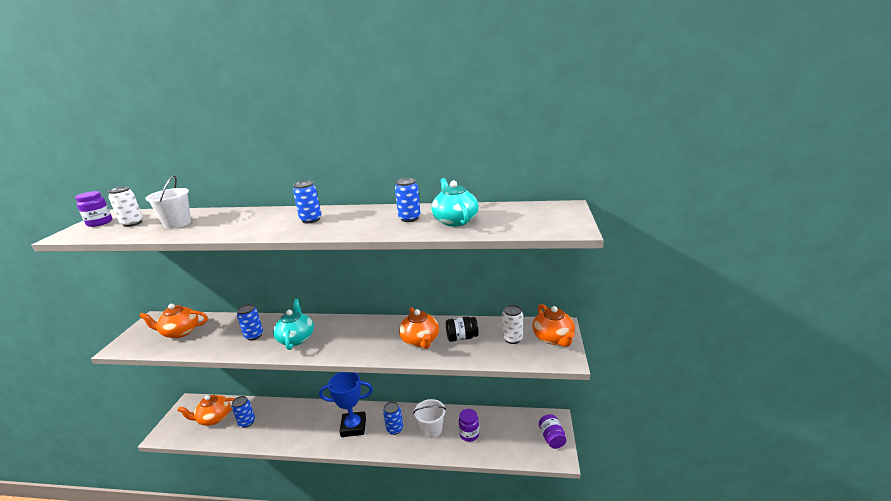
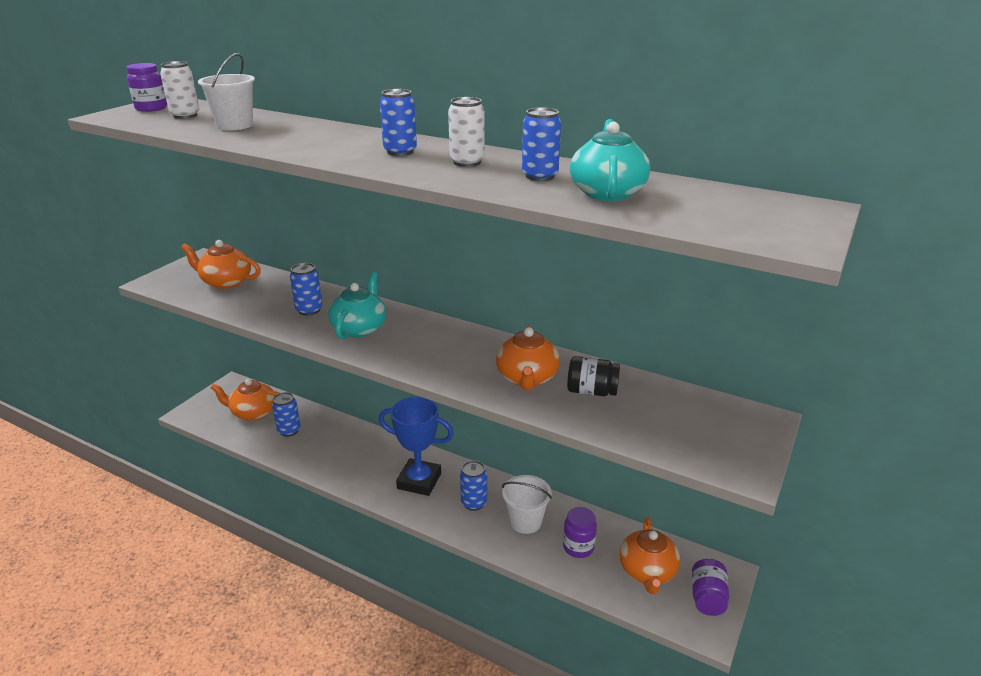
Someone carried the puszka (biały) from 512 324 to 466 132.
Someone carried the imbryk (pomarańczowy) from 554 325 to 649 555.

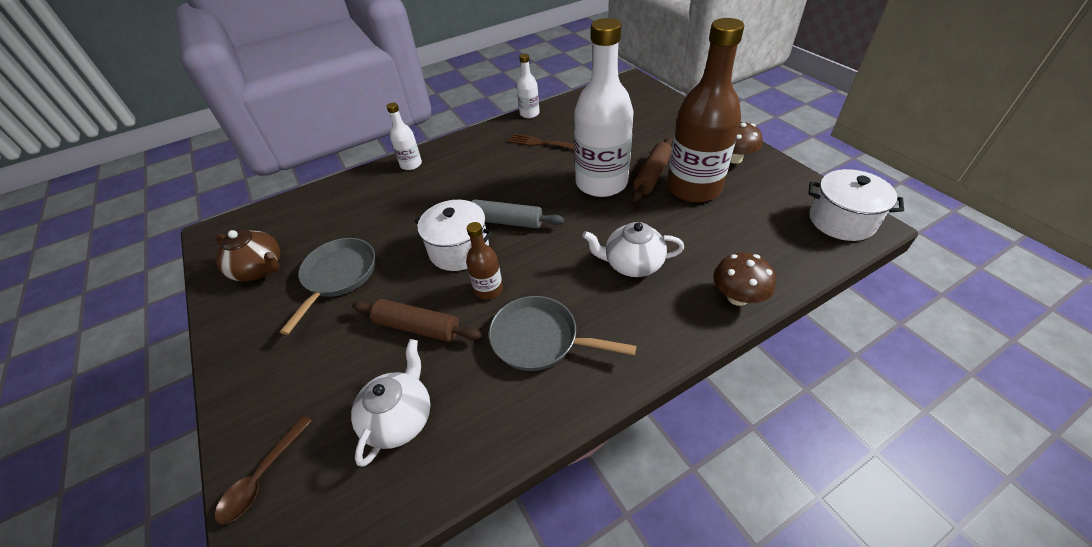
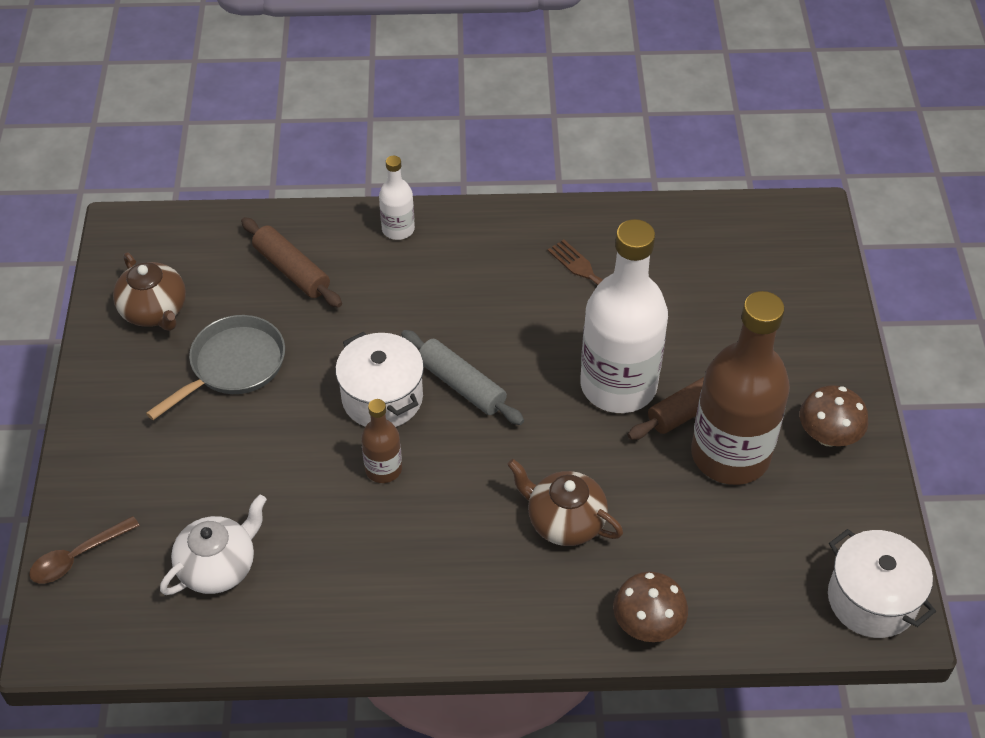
Someone carried the wałek do ciasta (brązowy) from 417 320 to 291 262.
Someone took away the patelnia (szary) at 562 333.
Someone took away the butelka (biały) at 528 86.
Someone repainted the imbryk (biały) at 633 249, which became the imbryk (brązowy) at 565 502.

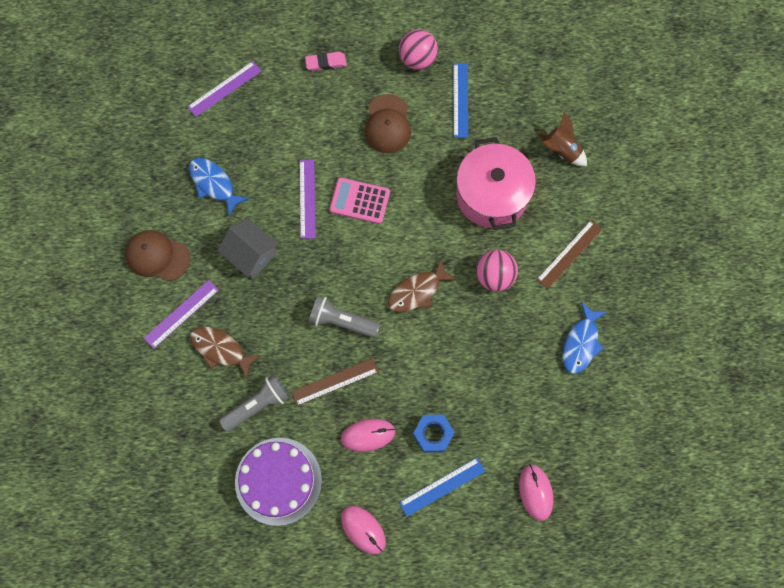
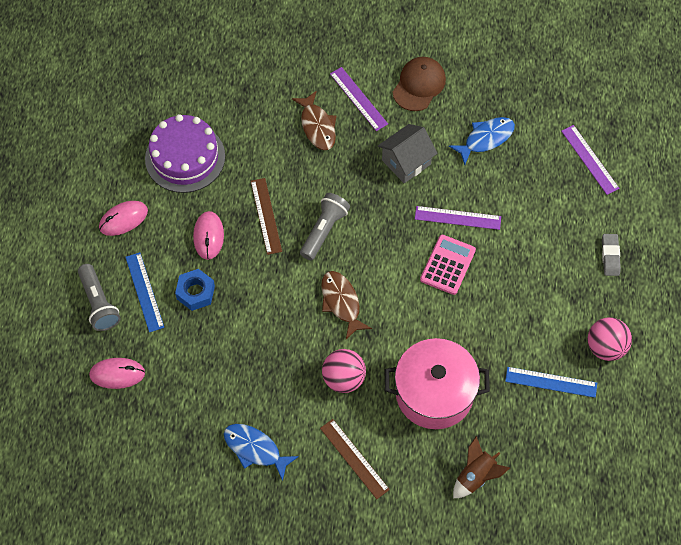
Someone rotated the ryba (brązowy) at 226 352 by 120 degrees clockwise.
Someone carried the latarka (szary) from 254 403 to 99 297.
Someone repainted the gumka do mazania (różowy) at 326 61, which became the gumka do mazania (szary) at 611 255.
Someone took away the czapka (brązowy) at 388 123.

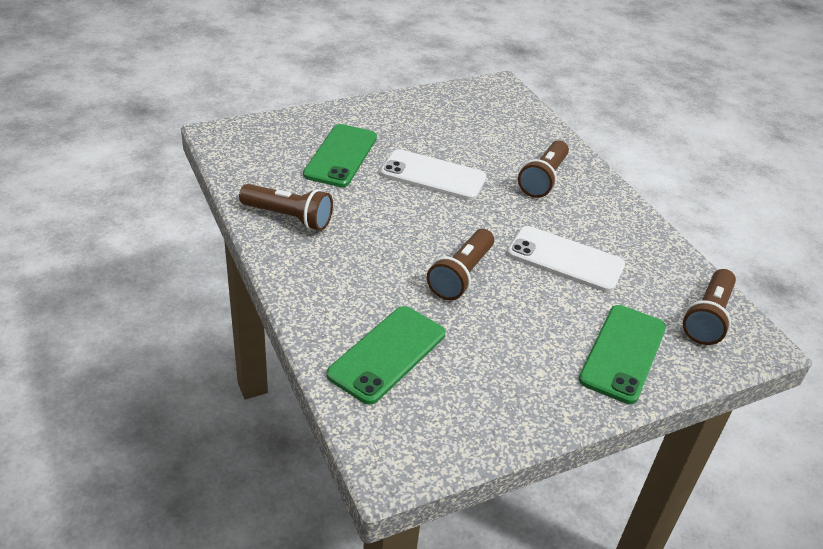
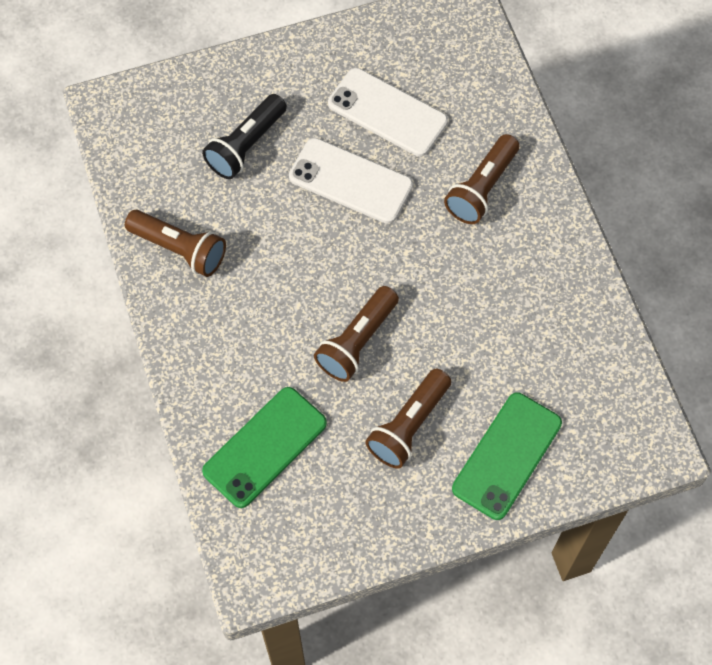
Someone swapped the telefon (zielony) at 340 155 for the latarka (czarny) at 244 136.
Someone carried the telefon (biały) from 566 259 to 388 112.
Someone carried the latarka (brązowy) from 709 307 to 408 419.

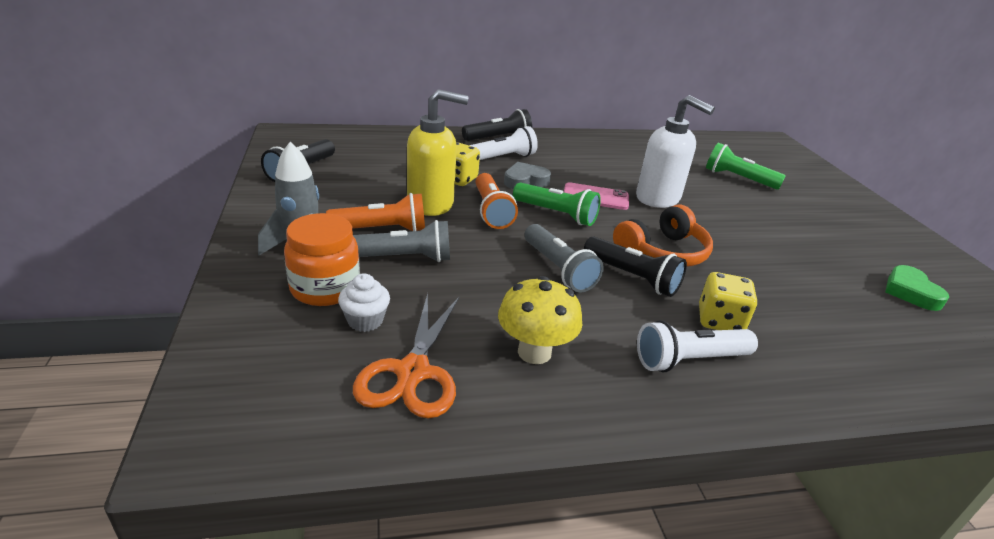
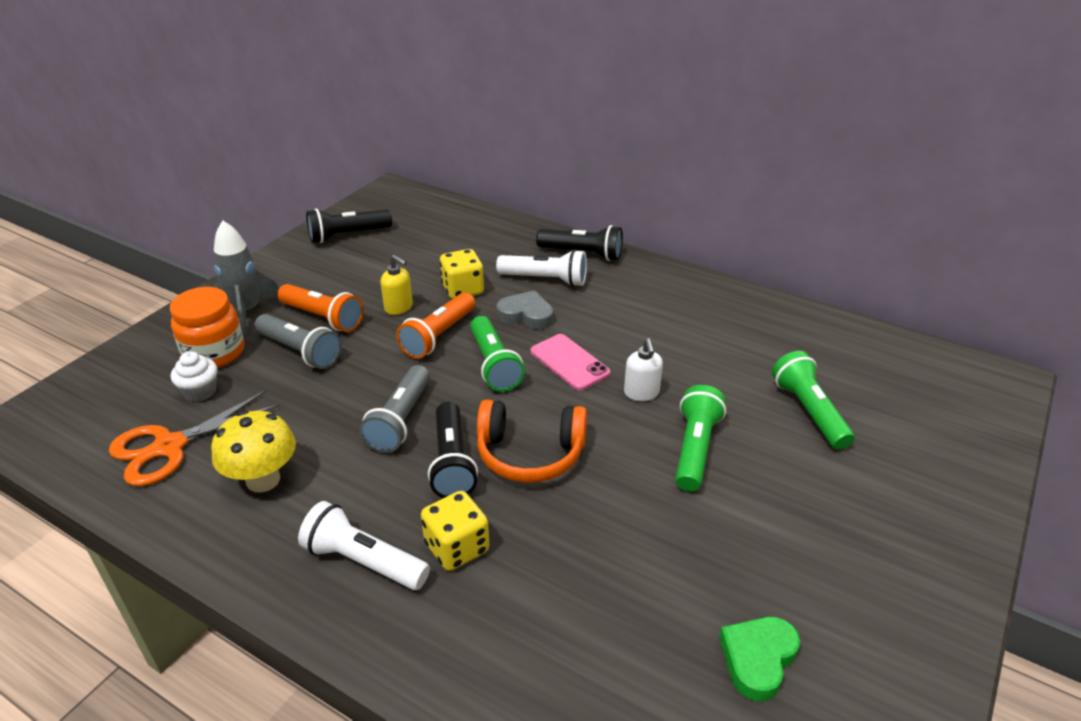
Someone scaled the dozownik mydła (żółty) at 438 152 by 0.51.
Someone scaled the dozownik mydła (biały) at 675 151 by 0.51.
Someone put down the latarka (zielony) at 700 438.

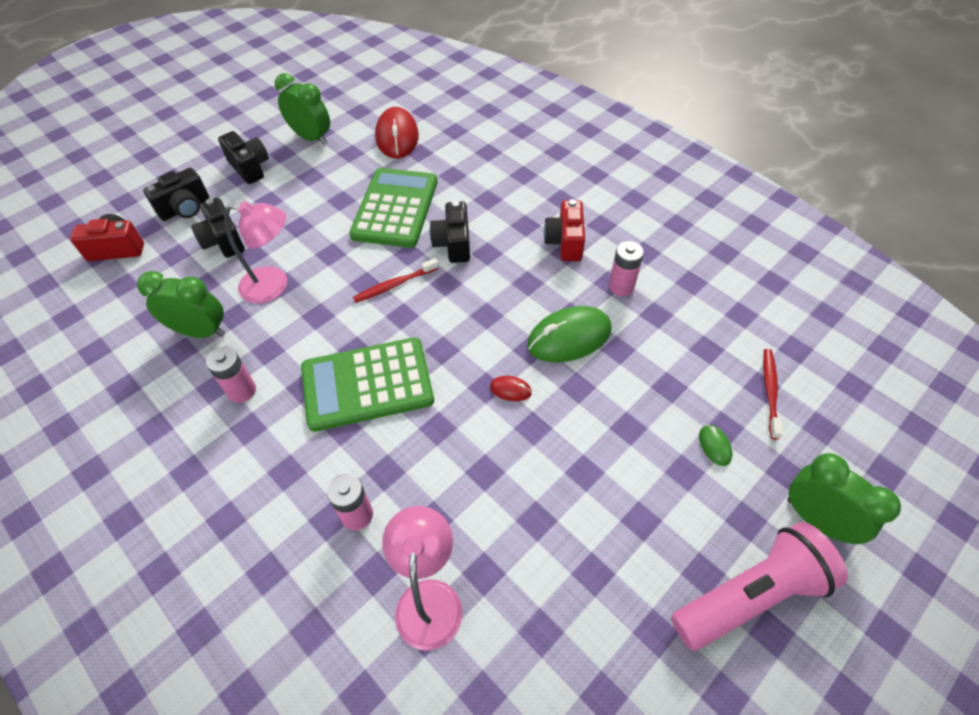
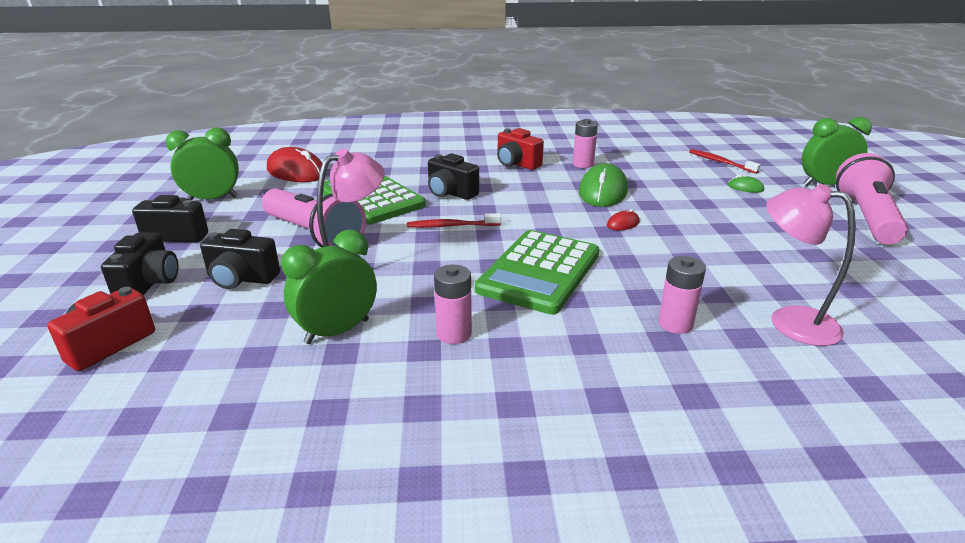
Someone rotated the szczoteczka do zębów (czerwony) at 395 280 by 75 degrees clockwise.
Someone put down the latarka (różowy) at 314 217.

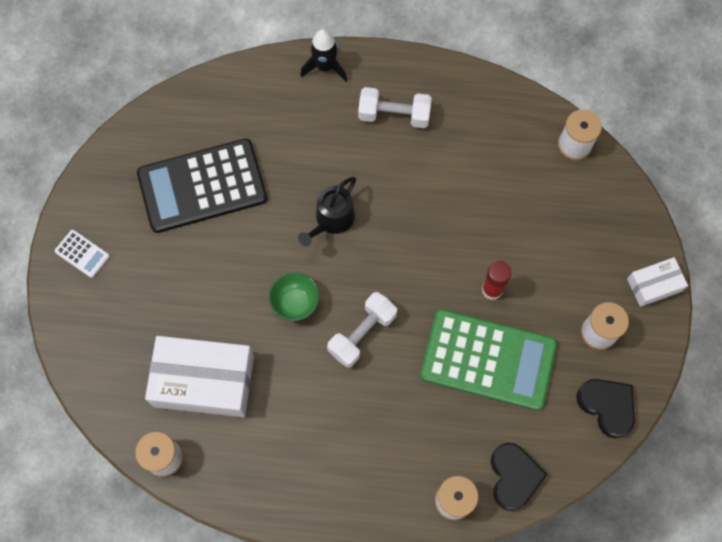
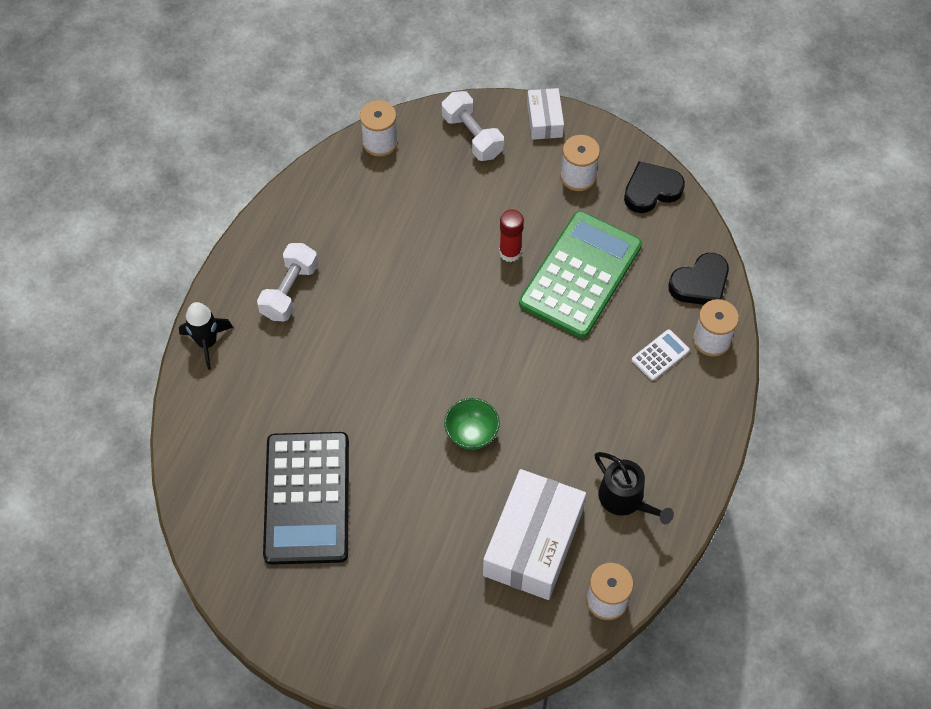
Someone carried the kalkulator (biały) from 82 254 to 661 355.
Someone carried the konewka (czarny) from 327 211 to 634 488.
Someone carried the hantel (biały) from 362 330 to 473 126.
Someone rotated the serce (czarny) at 519 477 by 135 degrees clockwise.

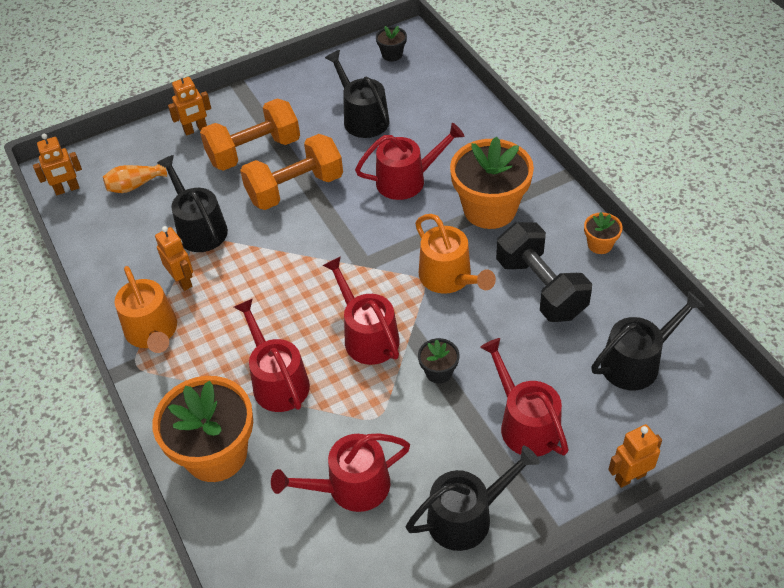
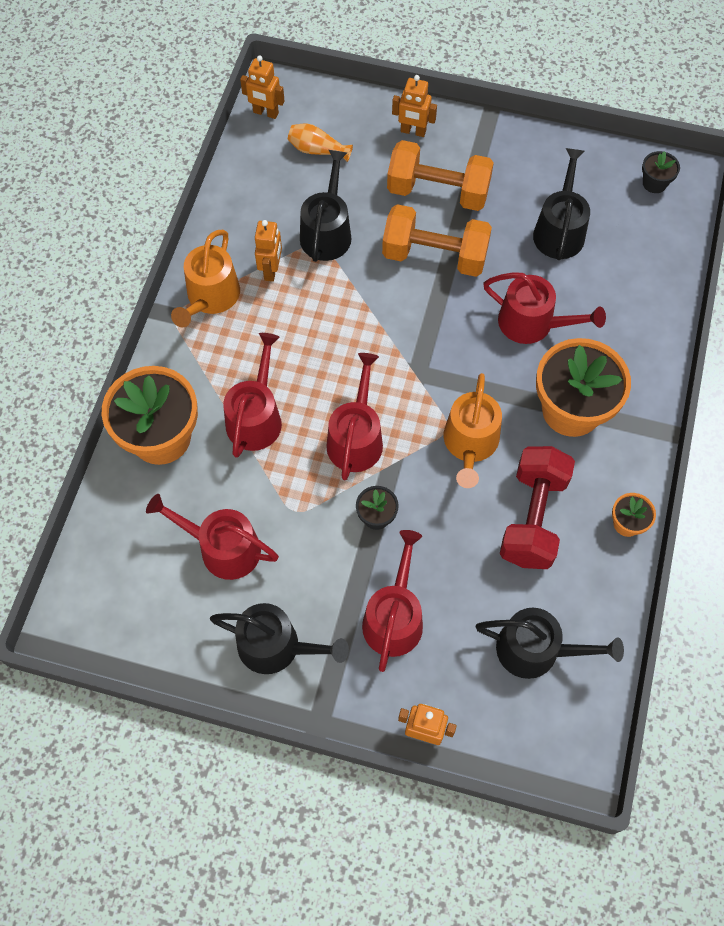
Someone repainted the hantel (czarny) at 544 272, which became the hantel (czerwony) at 537 507.

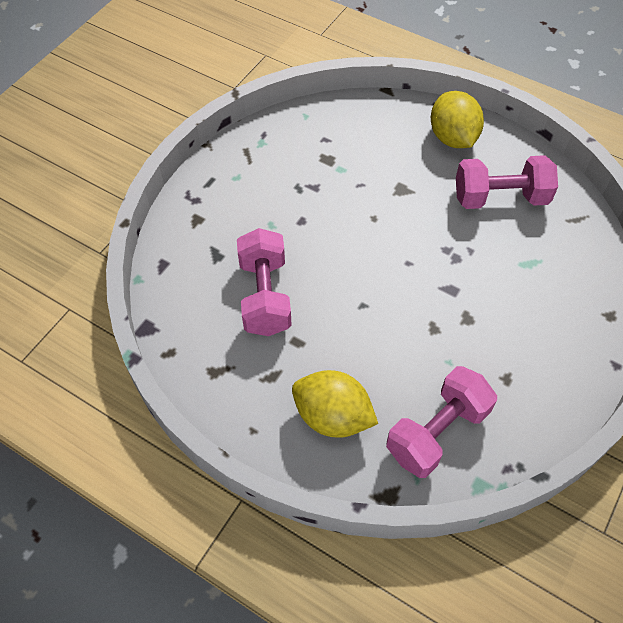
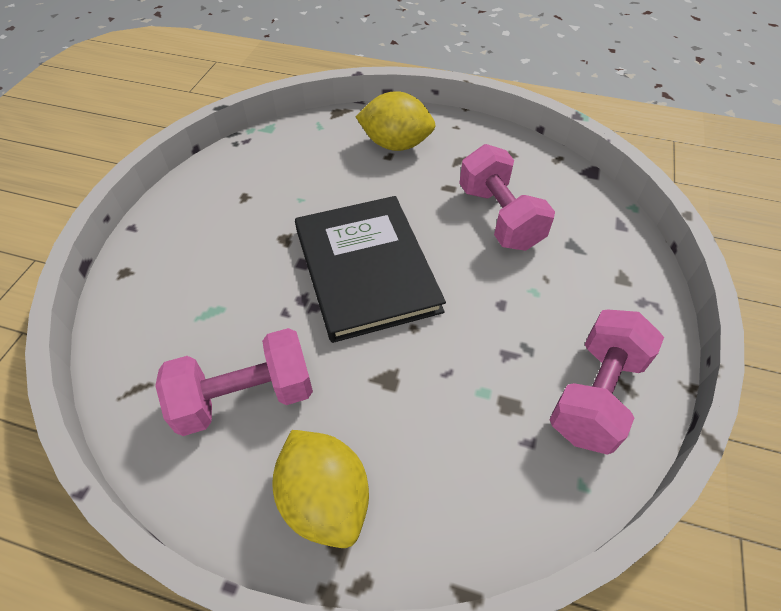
Someone carried the hantel (różowy) from 441 422 to 606 382.
Someone put down the książka (czarny) at 370 269.

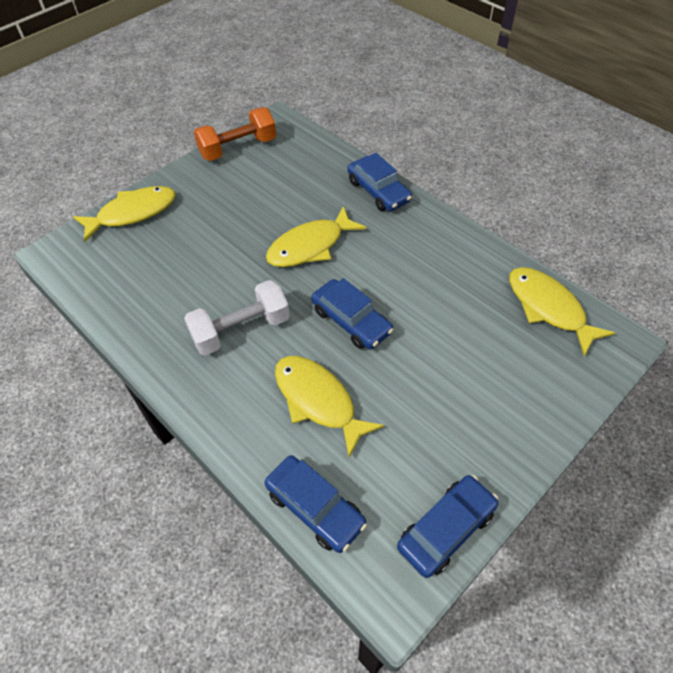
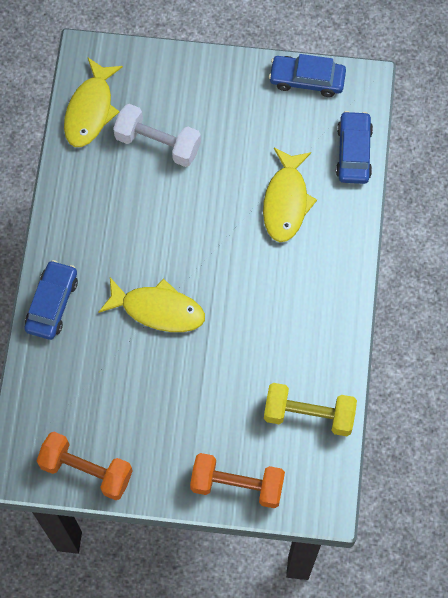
Someone swapped the ryba (żółty) at 124 214 for the hantel (pomarańczowy) at 237 480.
Someone carried the hantel (biały) from 237 318 to 157 135.
Someone took away the samochód (niebieski) at 352 313.
Someone put down the hantel (żółty) at 310 409.

